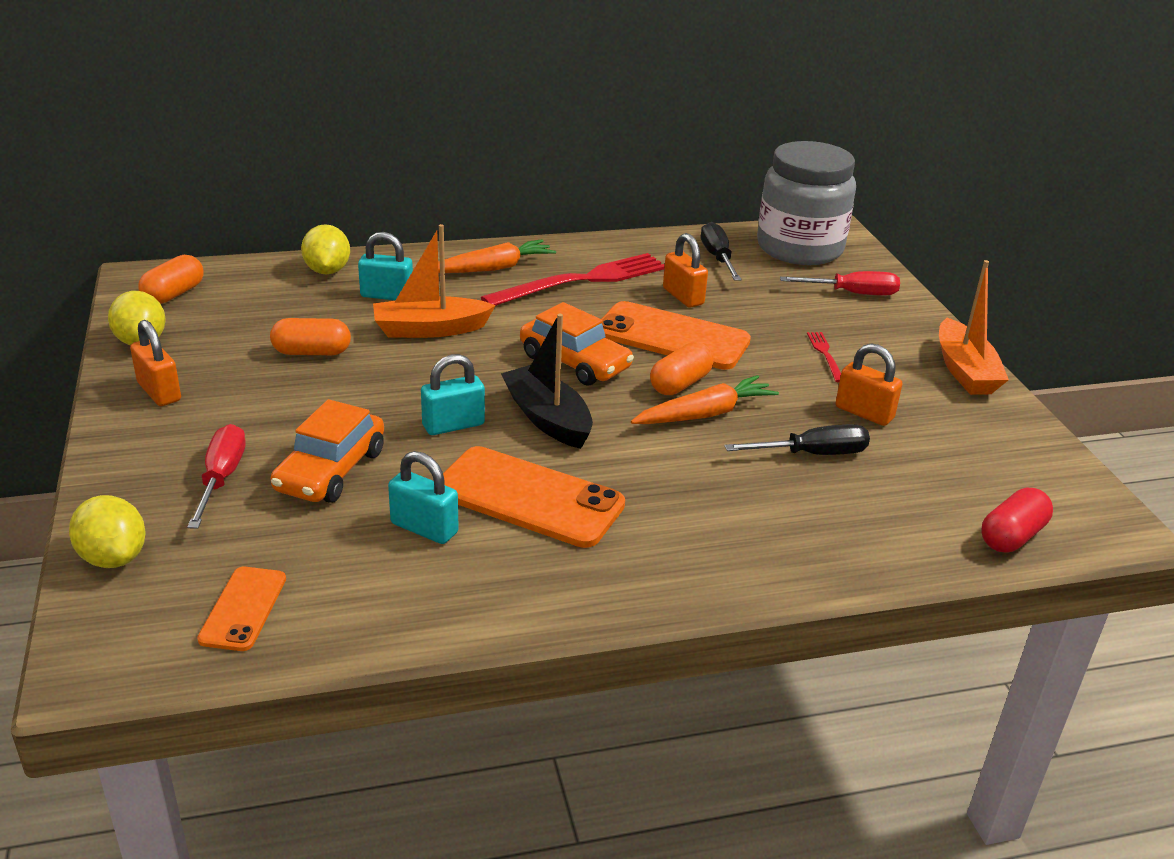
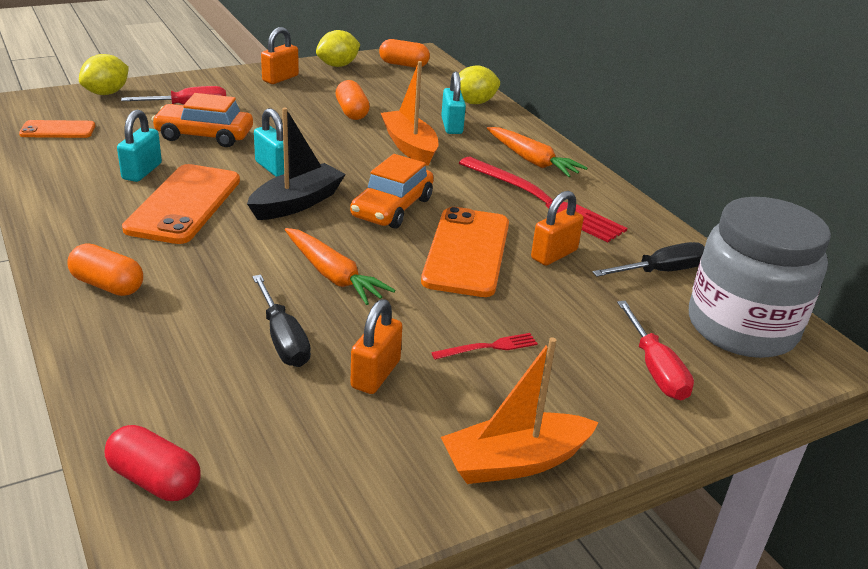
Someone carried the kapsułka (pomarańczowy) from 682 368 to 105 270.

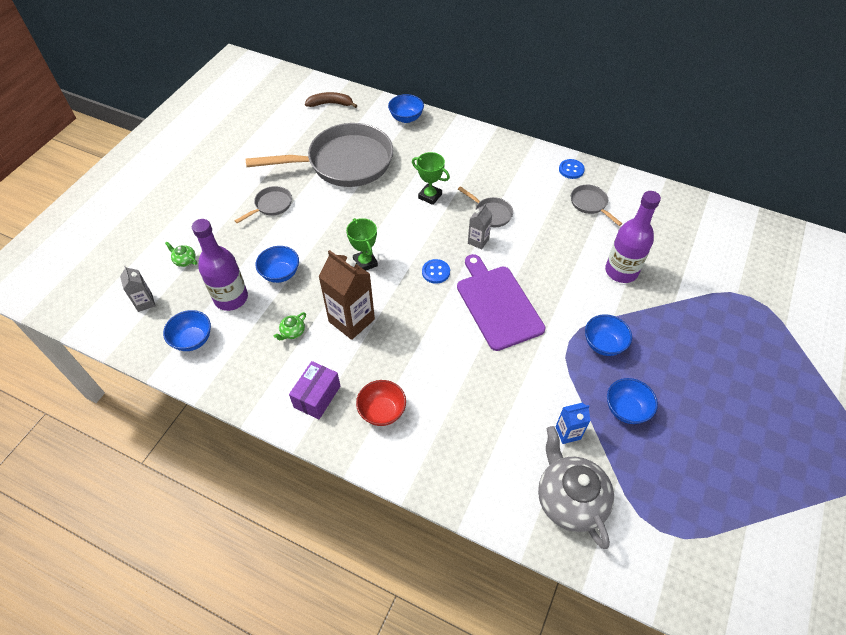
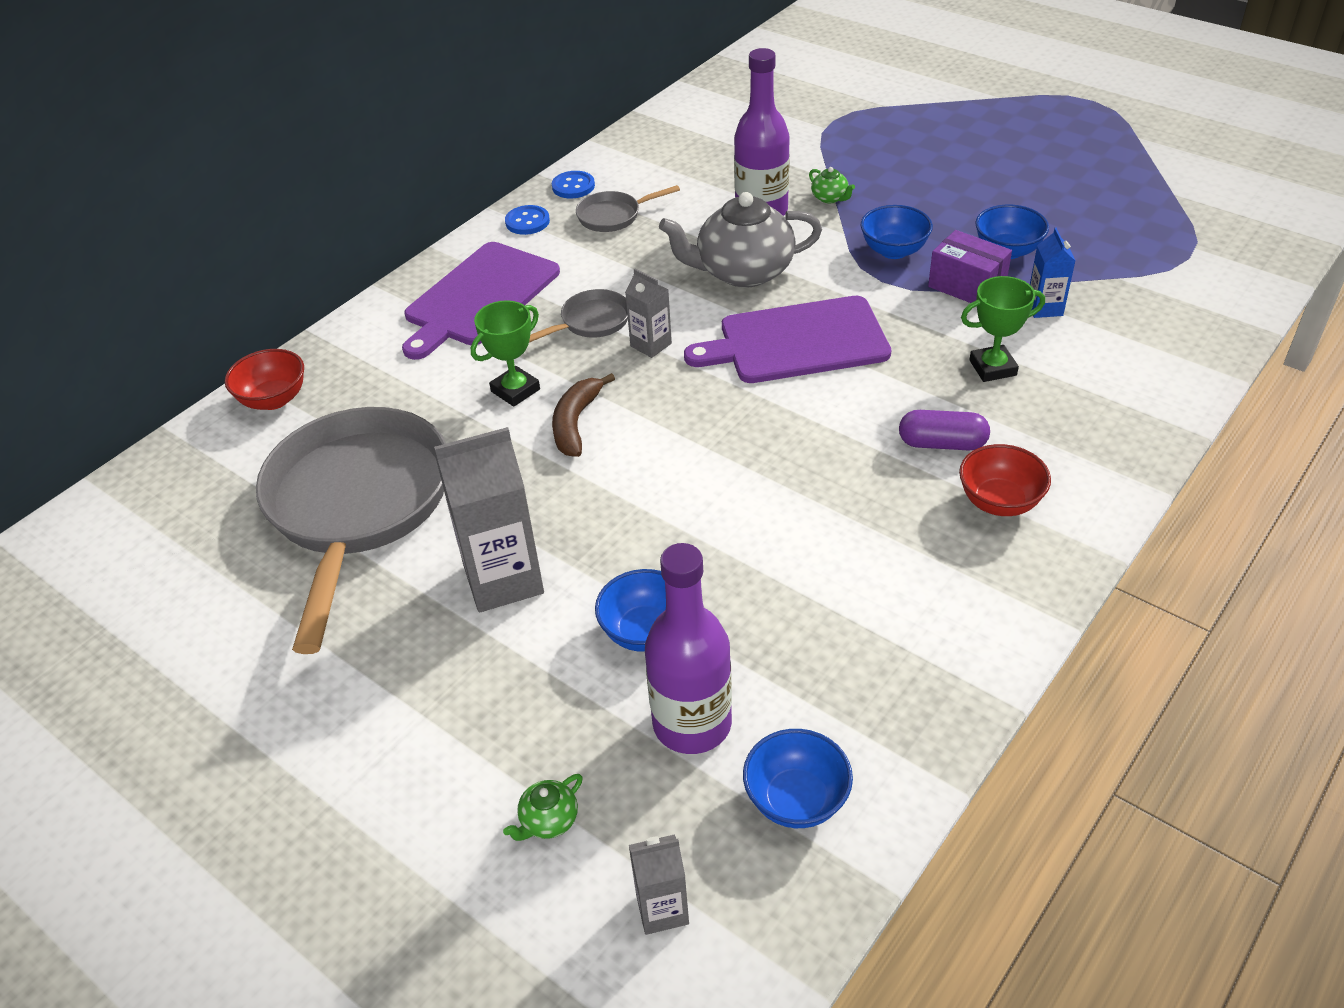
Someone took away the patelnia (szary) at 263 204.
Someone carried the imbryk (zielony) from 289 326 to 832 185.
Someone carried the pudełko (fioletowy) from 314 390 to 970 266.
Someone carried the banan (brązowy) from 331 100 to 583 415.
Someone took away the karton mleka (brązowy) at 346 295.
Someone carried the puchar (zielony) from 362 244 to 1003 329.
Someone repainted the miska (niebieski) at 406 108, which became the miska (czerwony) at 264 379.
Someone carried the guzik (niebieski) from 436 271 to 573 184.
Someone carried the imbryk (szary) from 576 487 to 740 240.
Someone put down the deska do krojenia (fioletowy) at 481 301.
Someone put down the karton mleka (szary) at 489 520.
Someone put down the kapsułka (fioletowy) at 944 430.

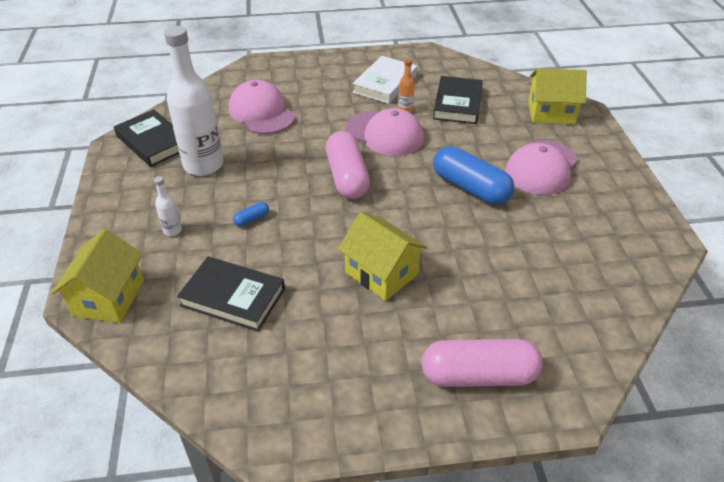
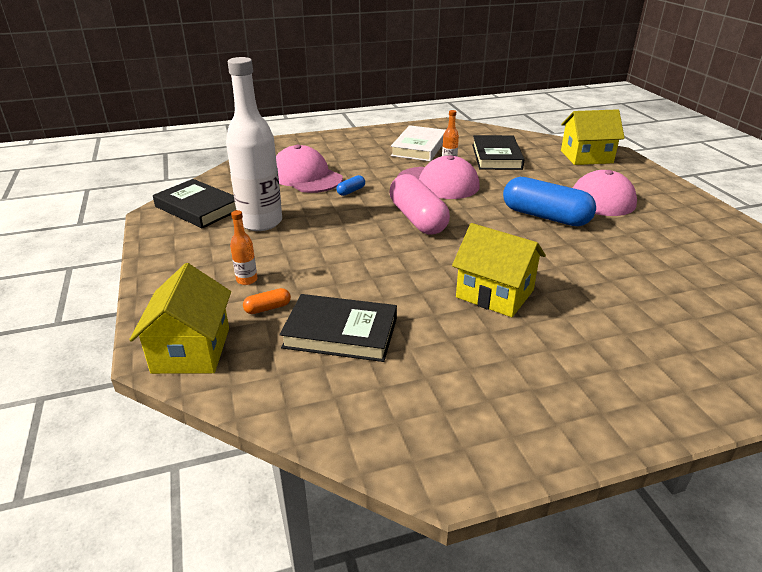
Someone repainted the butelka (biały) at 168 206, which became the butelka (pomarańczowy) at 243 247.
Someone carried the kapsułka (niebieski) from 251 214 to 350 185.
Someone took away the kapsułka (różowy) at 482 363.
Someone put down the kapsułka (pomarańczowy) at 267 301.

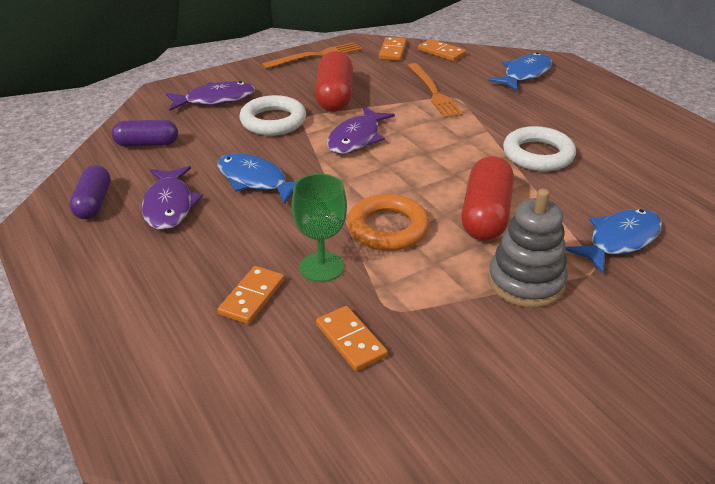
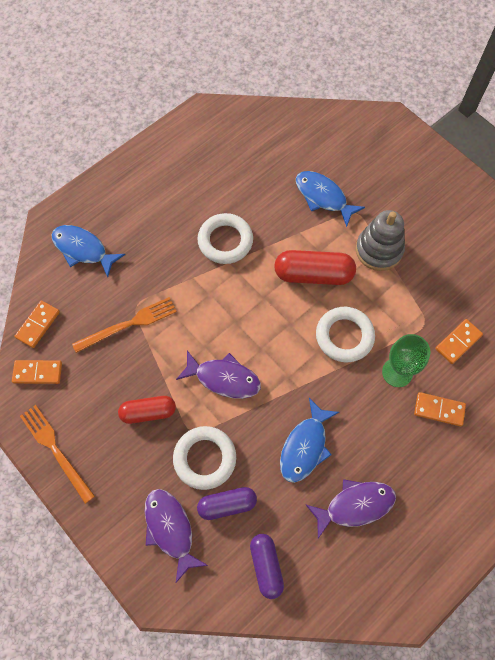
Someone carried the kapsułka (fioletowy) from 90 192 to 227 503.
Someone scaled the kapsułka (czerwony) at 334 81 by 0.65.
Someone repainted the pierścień (pomarańczowy) at 388 222, which became the pierścień (biały) at 345 334.

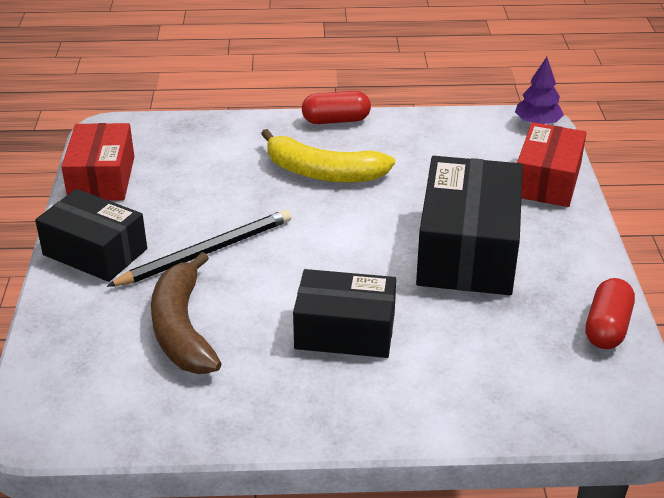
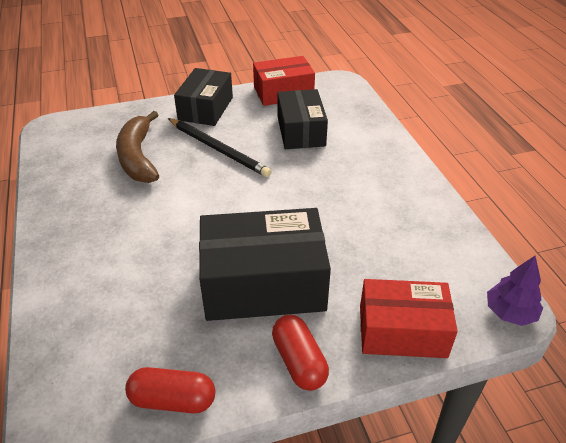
Someone rotated the banan (brązowy) at 186 313 by 75 degrees counterclockwise.
Someone took away the banan (żółty) at 328 156.
Someone carried the pudełko (czarny) from 344 313 to 302 119.
Someone carried the kapsułka (czerwony) from 336 107 to 300 353.

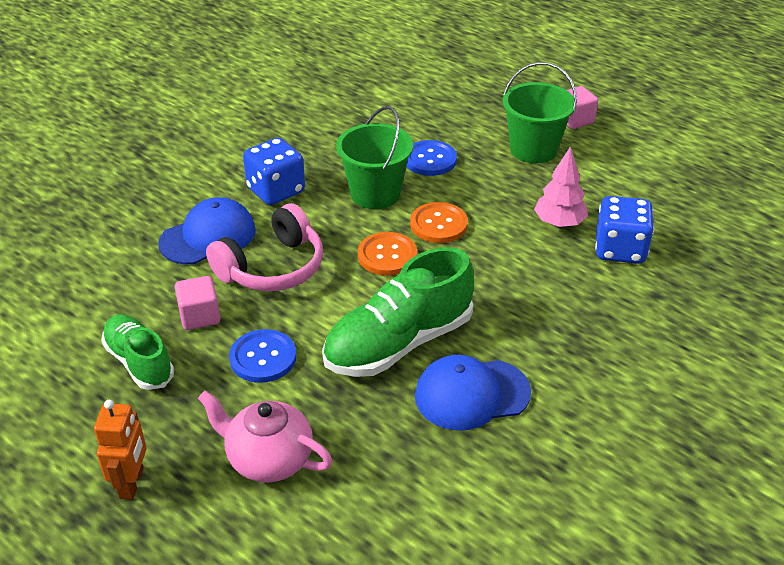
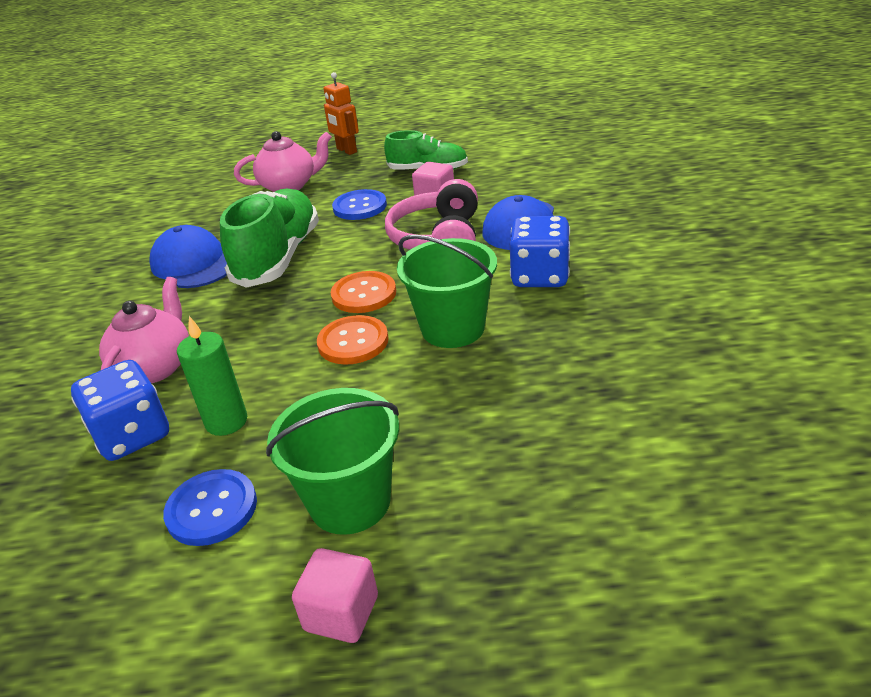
Someone carried the guzik (niebieski) from 431 158 to 210 507.
Someone rotated the czapka (niebieski) at 473 393 by 75 degrees counterclockwise.
Someone swapped the drzewko (różowy) at 561 187 for the świeca (zielony) at 212 376.
Someone put down the imbryk (różowy) at 144 330.

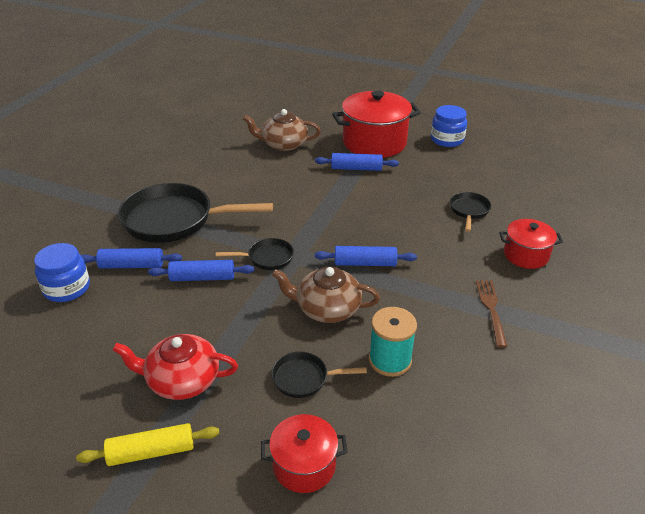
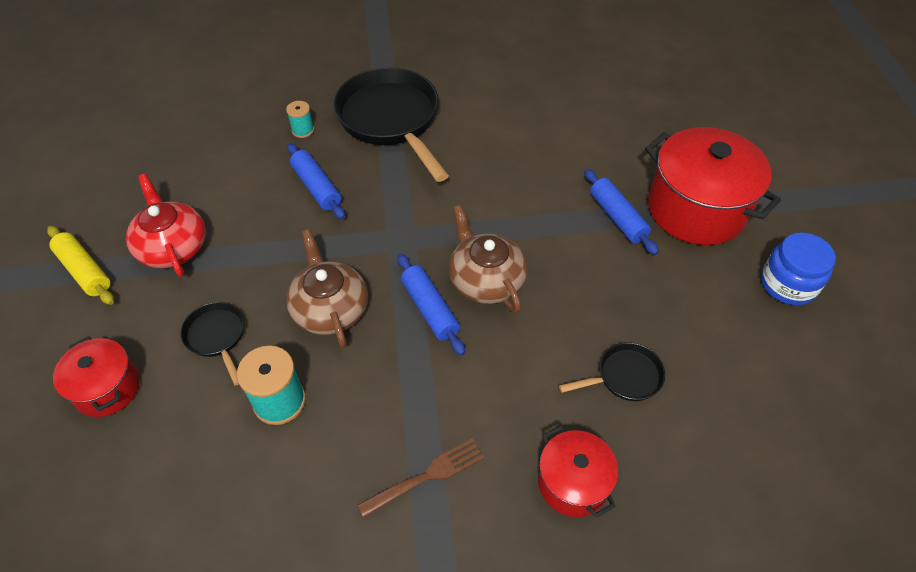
Someone took away the słoik (niebieski) at 62 272.
Someone swapped the wałek do ciasta (niebieski) at 131 258 for the szpulka (turkusowy) at 300 119.
Someone took away the patelnia (czarny) at 255 254.
Someone carried the imbryk (brązowy) from 282 130 to 488 259.

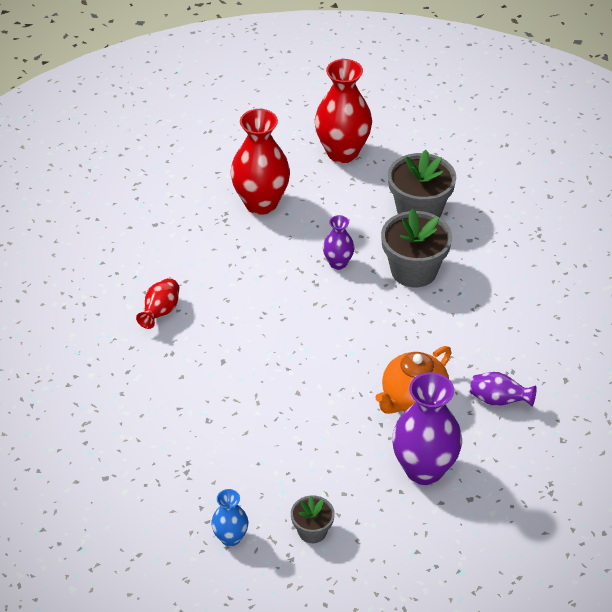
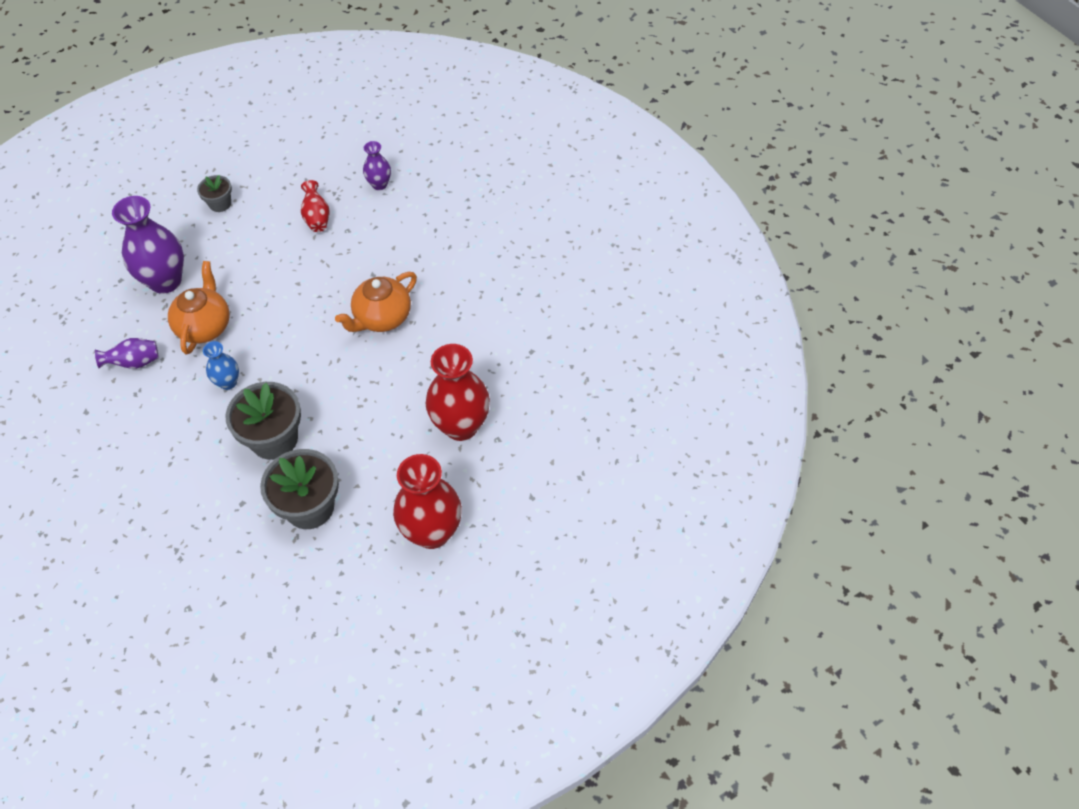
Someone carried the wazon (czerwony) from 157 303 to 315 206.
Someone carried the wazon (niebieski) from 229 518 to 221 365.
Someone carried the wazon (fioletowy) from 338 242 to 377 165.
Someone put down the imbryk (pomarańczowy) at 376 302.

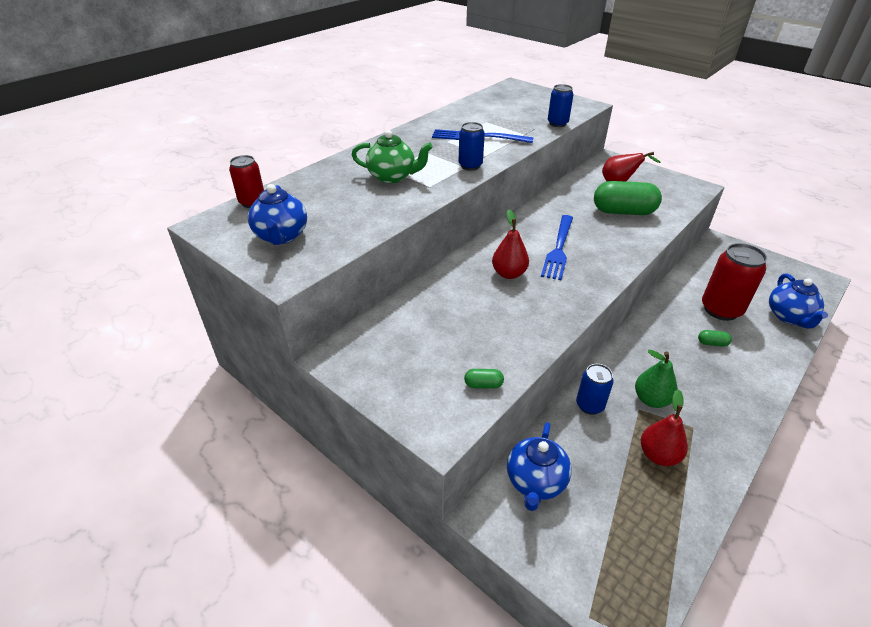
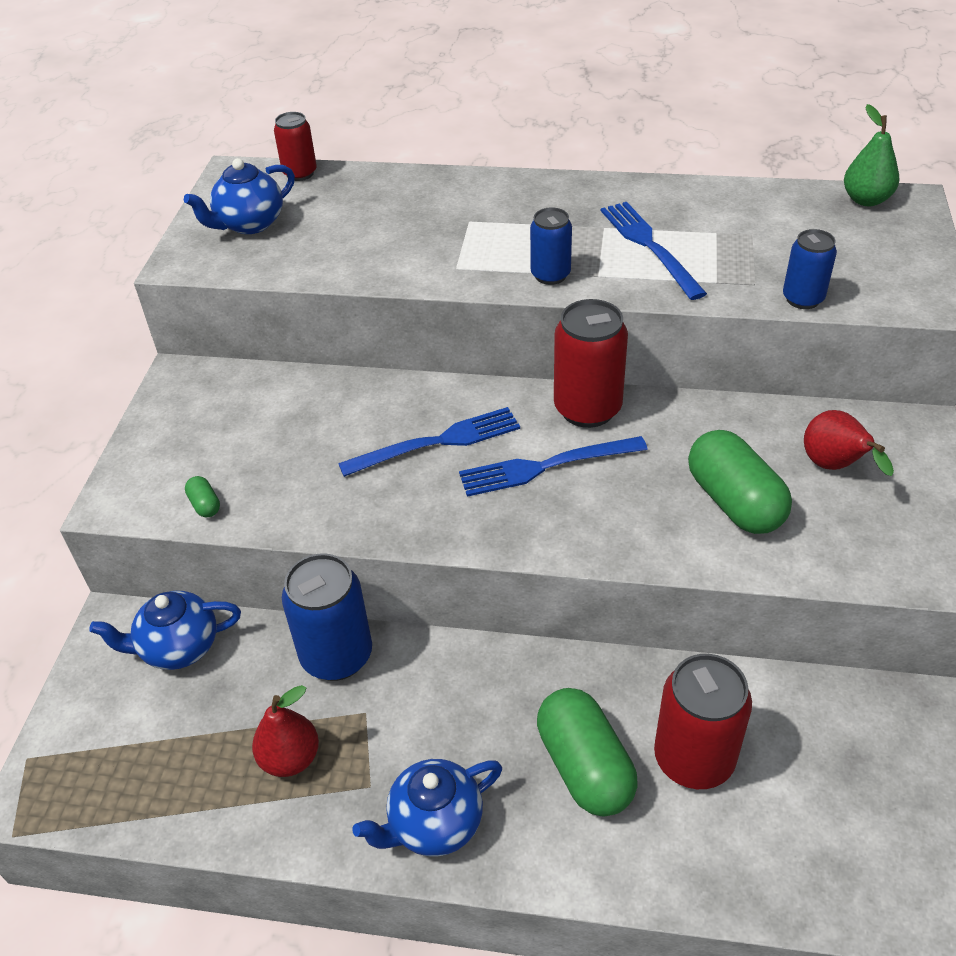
Someone took away the imbryk (zielony) at 392 156.
Someone swapped the gruszka (czerwony) at 510 244 for the widelec (niebieski) at 429 442.
Someone scaled the puszka (niebieski) at 594 389 by 1.70.
Someone carried the gruszka (zielony) from 656 379 to 872 155.
Someone scaled the kapsułka (zielony) at 715 338 by 2.39.
Someone carried the imbryk (niebieski) from 798 300 to 427 807.
Someone put down the puszka (czerwony) at 591 363.

